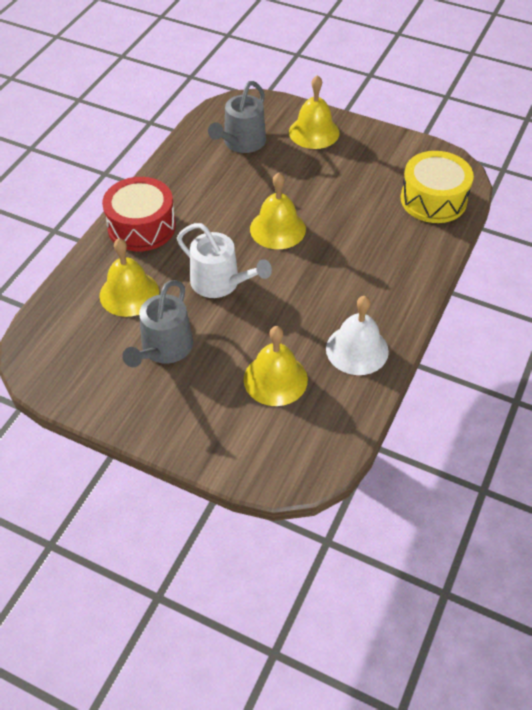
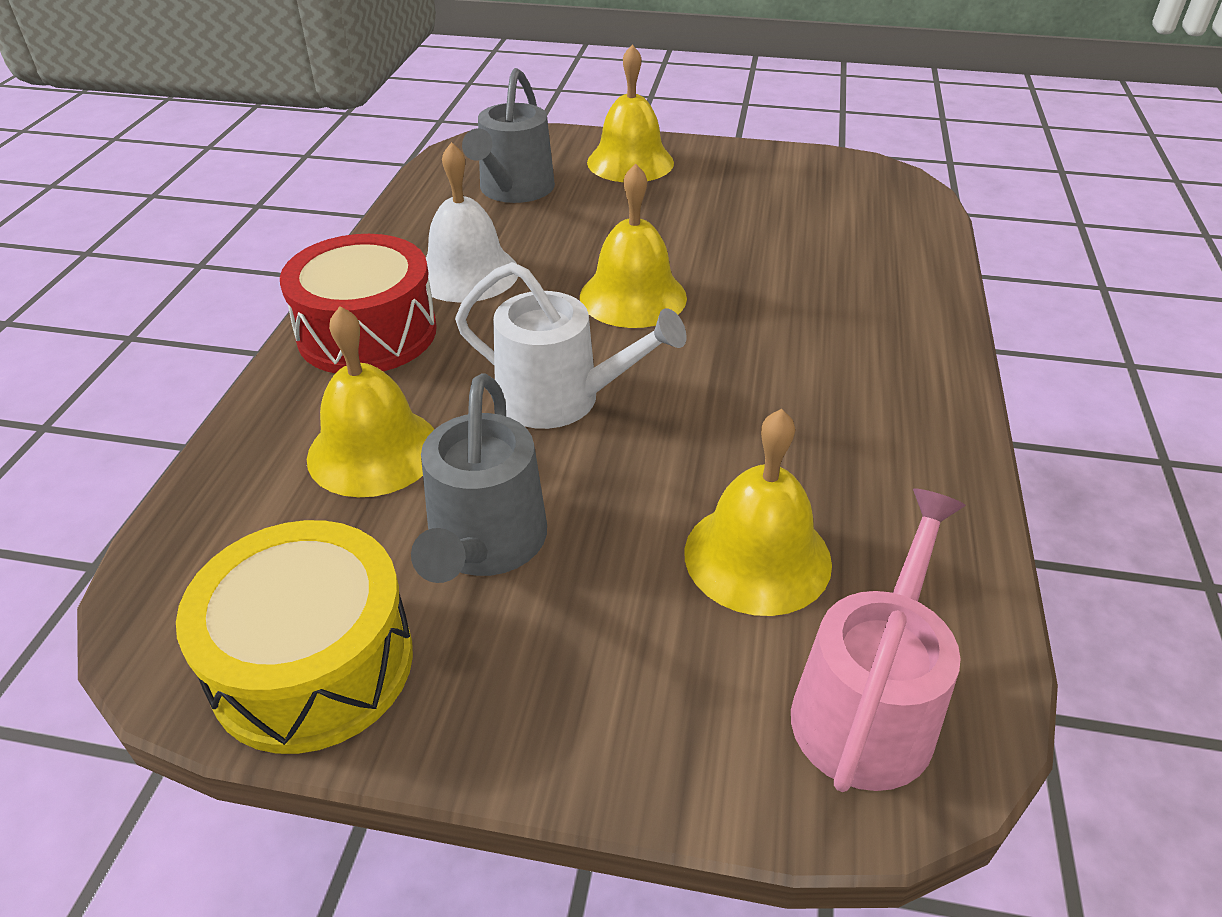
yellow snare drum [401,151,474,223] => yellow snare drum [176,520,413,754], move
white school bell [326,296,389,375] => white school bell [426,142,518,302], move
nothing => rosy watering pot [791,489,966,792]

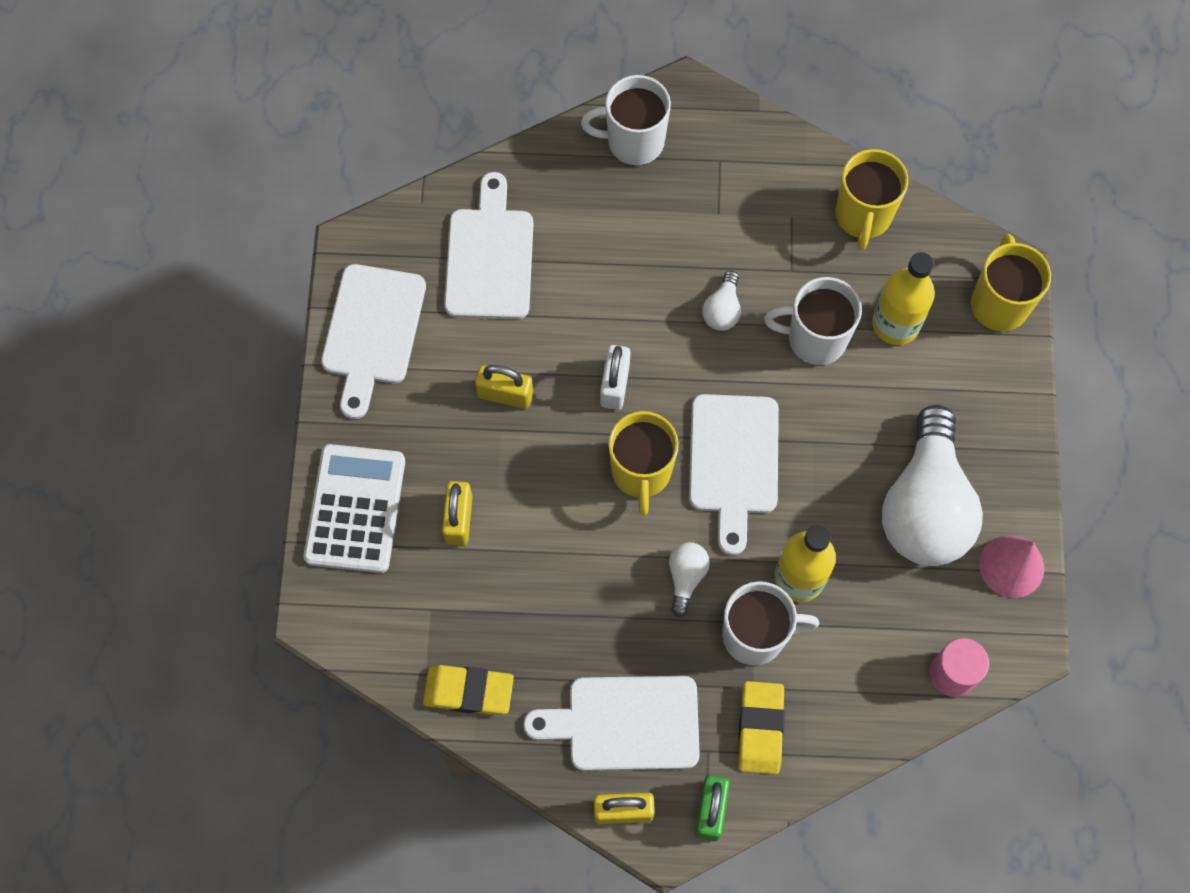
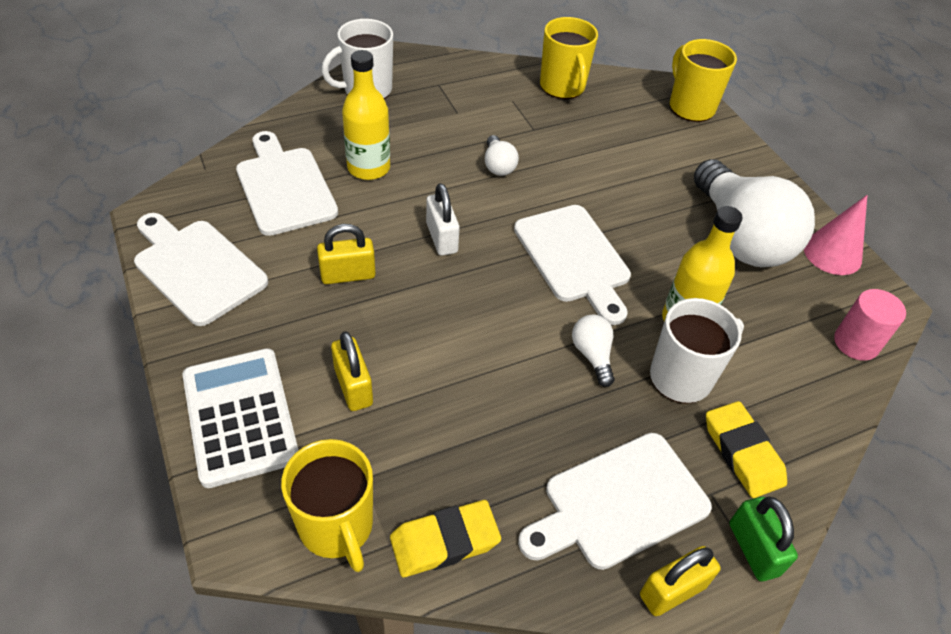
white chopping board [321,264,426,419] => white chopping board [134,213,268,326], 150 degrees clockwise
yellow coffee mug [608,411,679,516] => yellow coffee mug [281,439,373,572], move
yellow flask [872,252,935,345] => yellow flask [342,50,390,180], move
white coffee mug [764,277,862,365] => nothing

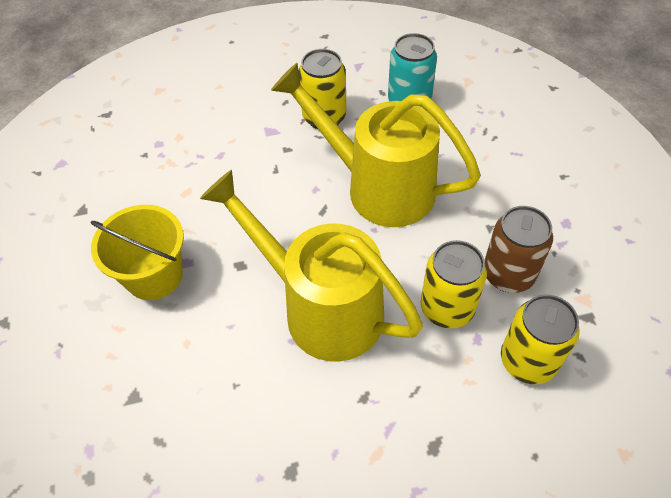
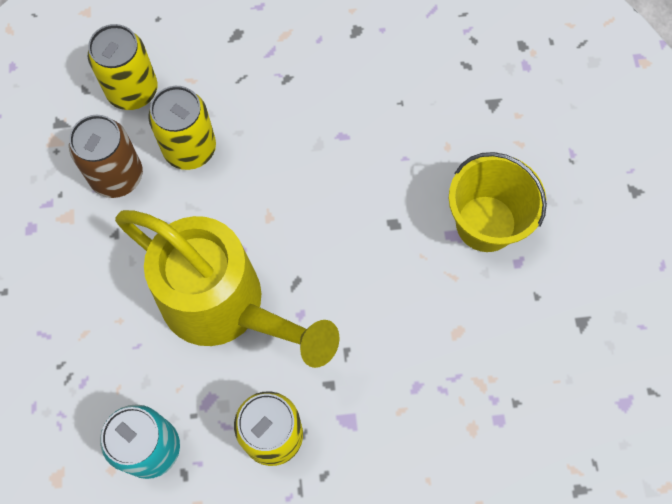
yellow watering pot [200,170,423,362] => nothing

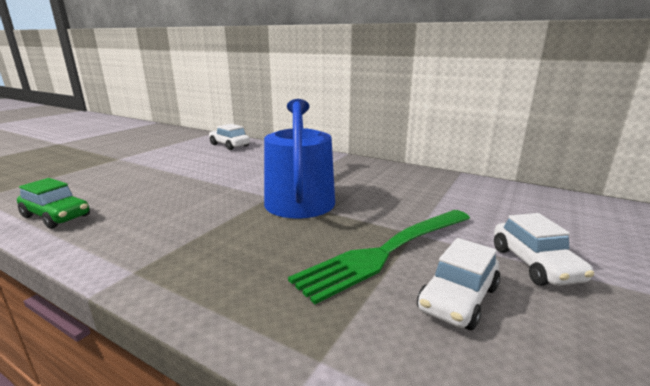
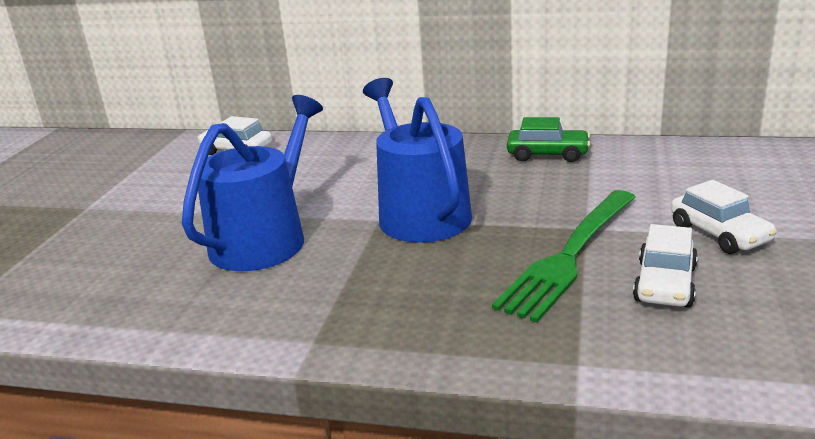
nothing => cobalt watering pot [182,95,323,271]
emerald car [17,178,90,229] => emerald car [507,117,590,162], move

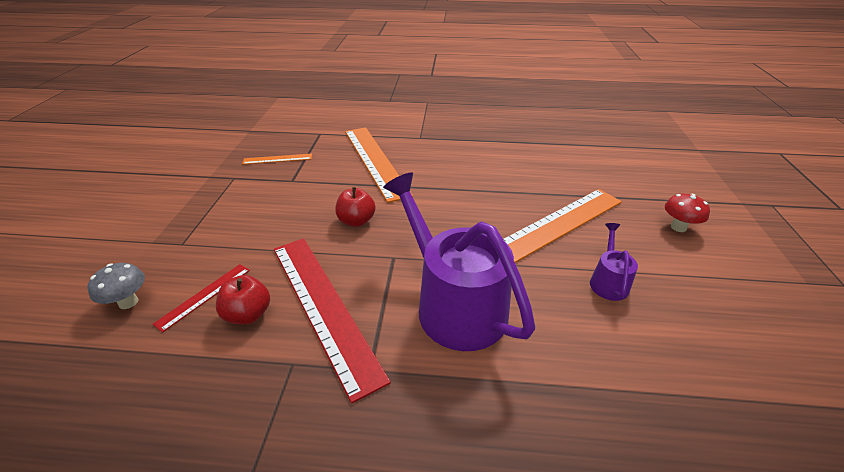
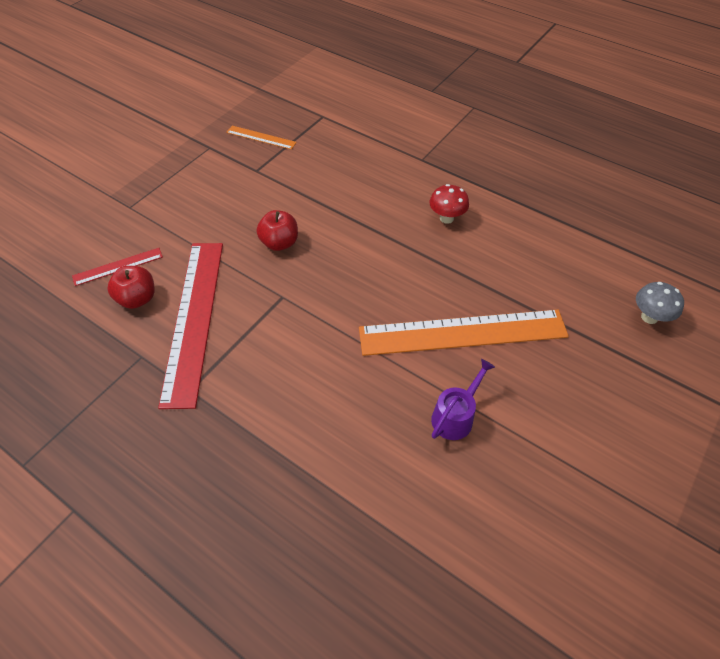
crimson mushroom [665,194,710,232] => crimson mushroom [429,184,469,224], move
ash-grey mushroom [87,263,145,309] => ash-grey mushroom [636,282,684,324], move
orange-coloured straightedge [345,127,413,203] => nothing
royal purple watering pot [383,173,535,351] => nothing

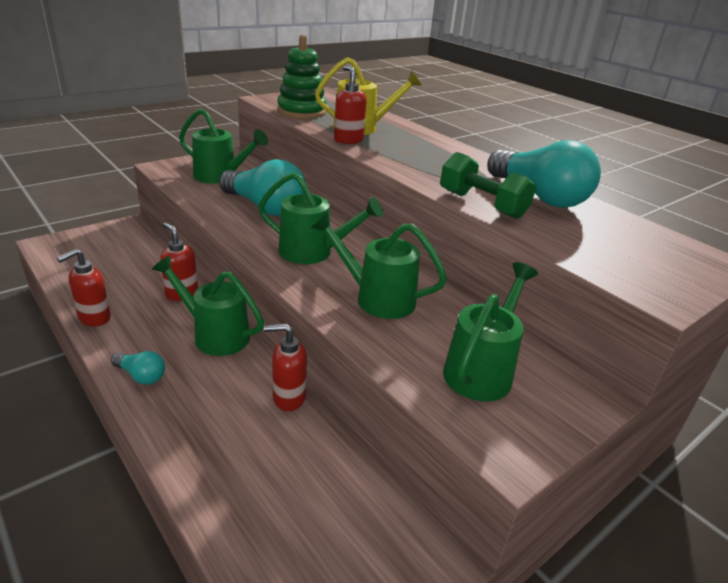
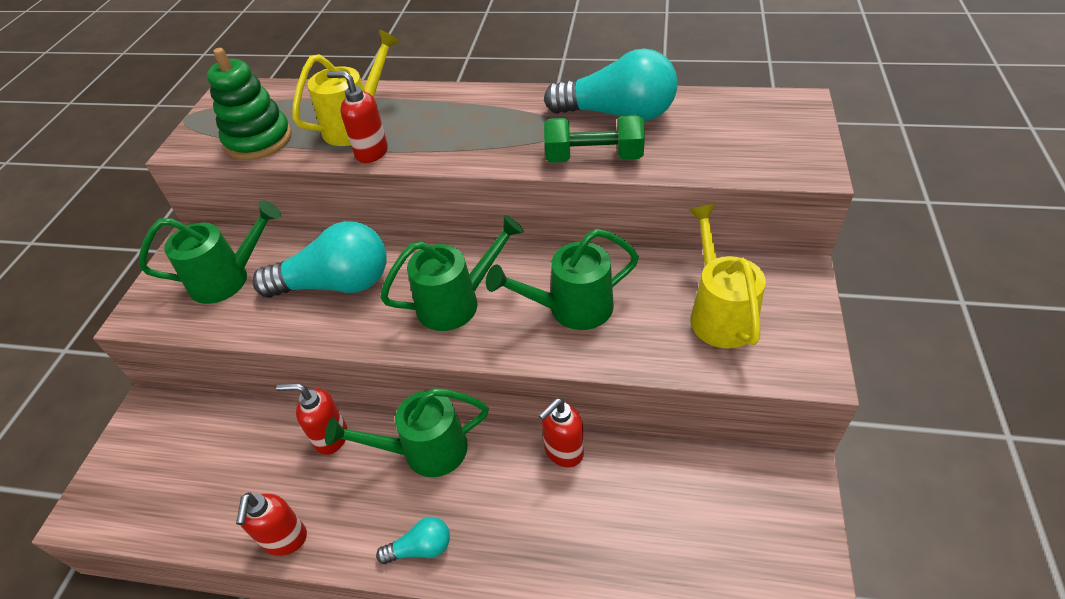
emerald watering pot [443,262,538,402] => yellow watering pot [689,204,766,349]

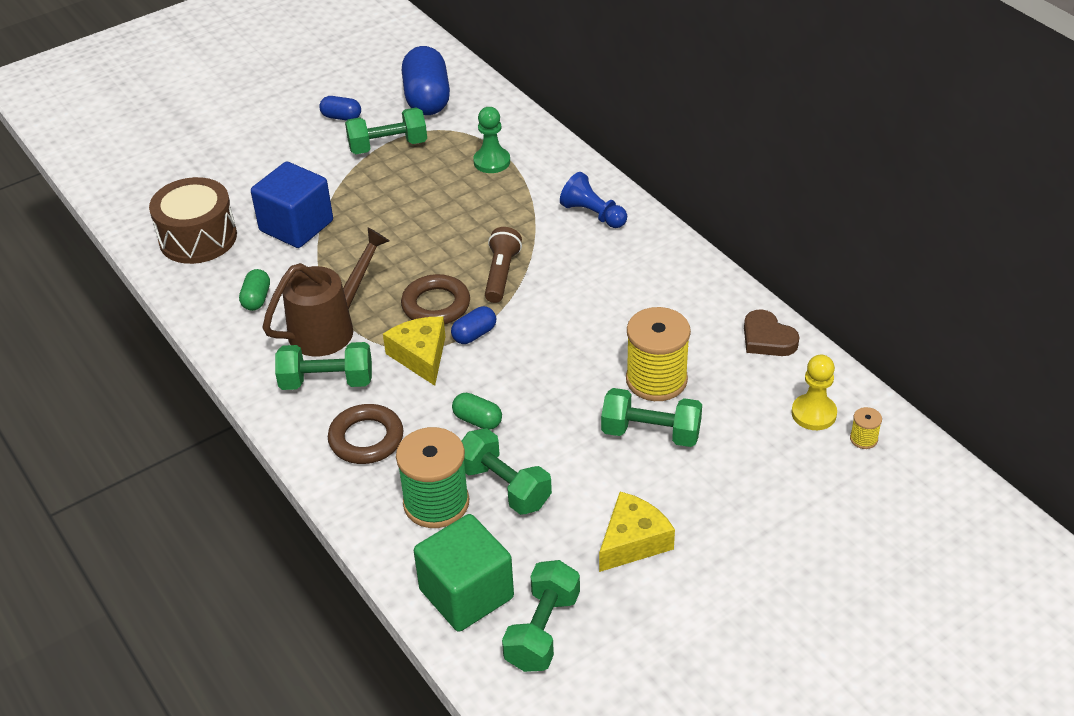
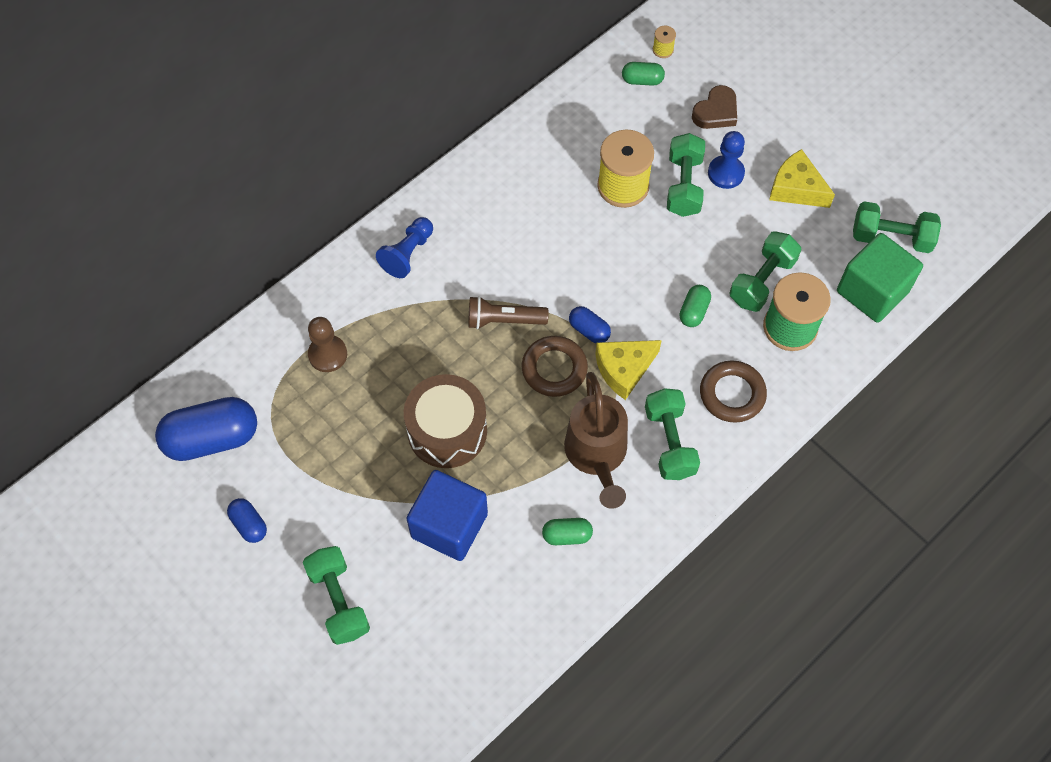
cobalt capsule [319,96,361,121] => cobalt capsule [227,498,267,543], 45 degrees counterclockwise
emerald dumbbell [345,108,427,154] => emerald dumbbell [303,546,370,645], move
emerald game pawn [473,107,510,173] => dark brown game pawn [308,317,347,372]
dark brown snare drum [149,177,237,264] => dark brown snare drum [404,374,487,468], move
dark brown watering pot [263,228,389,356] => dark brown watering pot [564,372,628,509], 135 degrees counterclockwise
yellow game pawn [792,355,837,430] => emerald capsule [622,62,665,86]
dark brown heart shape [744,309,799,356] => dark brown heart shape [692,85,737,129], move
nothing => cobalt game pawn [708,131,745,189]

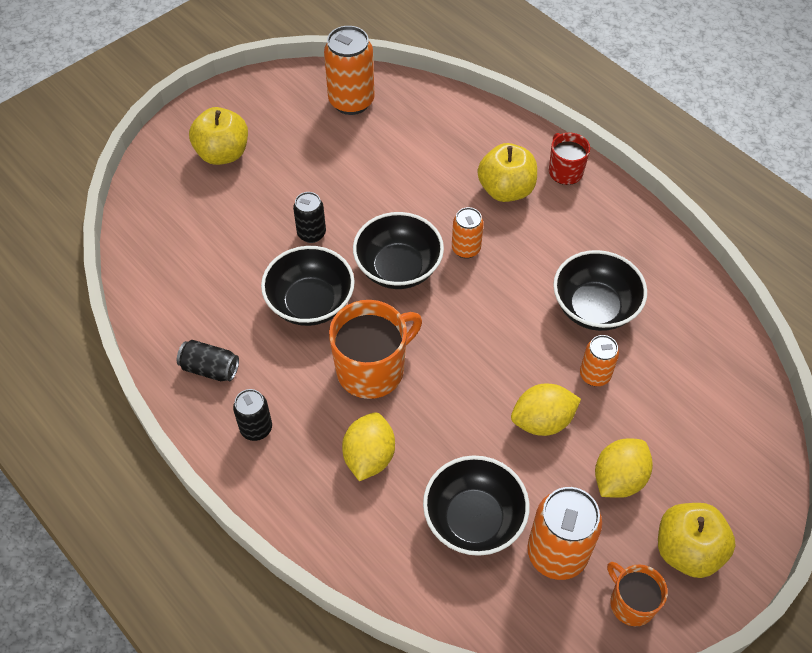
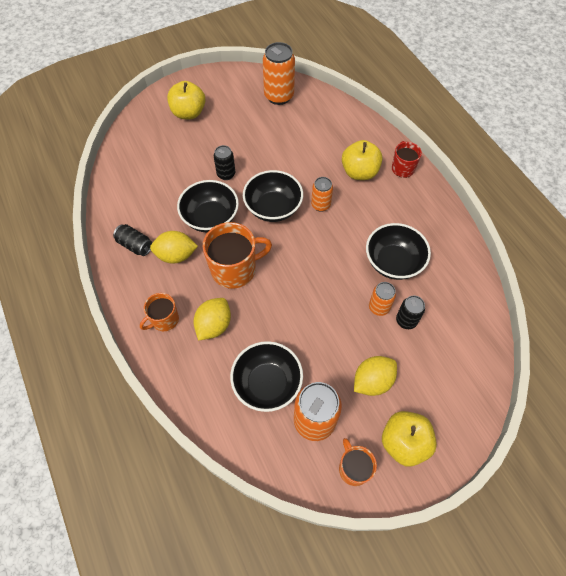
nothing => orange-coloured coffee mug [140,293,179,331]
yellow toy lemon [511,383,581,436] => yellow toy lemon [150,231,198,264], move
ebony can [233,389,272,441] => ebony can [396,295,425,329], move

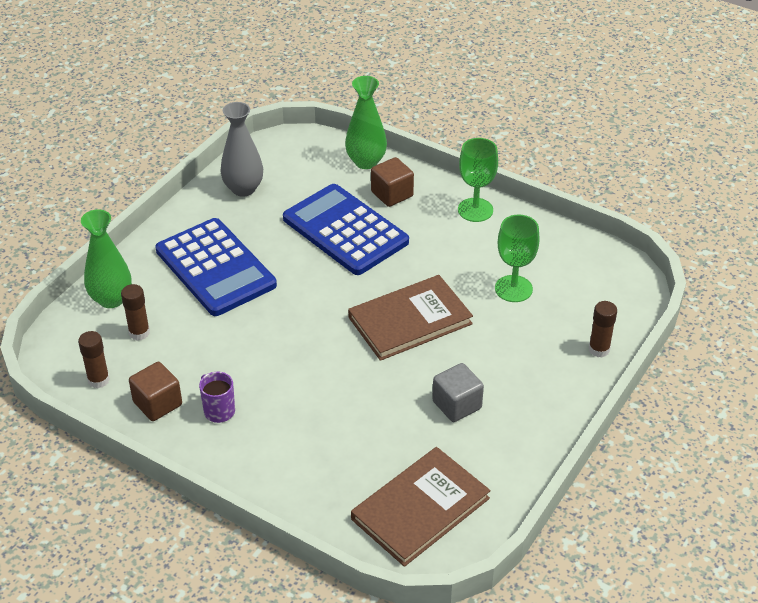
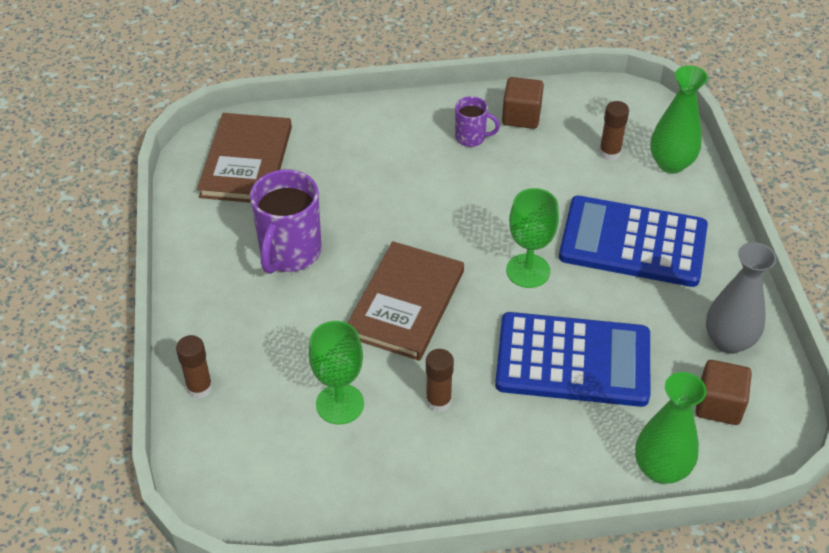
ash-grey solid cube [432,363,484,422] => royal purple coffee mug [250,169,321,274]
dark brown glue stick [78,331,110,388] => dark brown glue stick [426,349,454,412], move
emerald chalice [458,138,498,222] => emerald chalice [506,188,559,288], move
dark brown solid cube [371,157,414,207] => dark brown solid cube [696,360,752,425], move

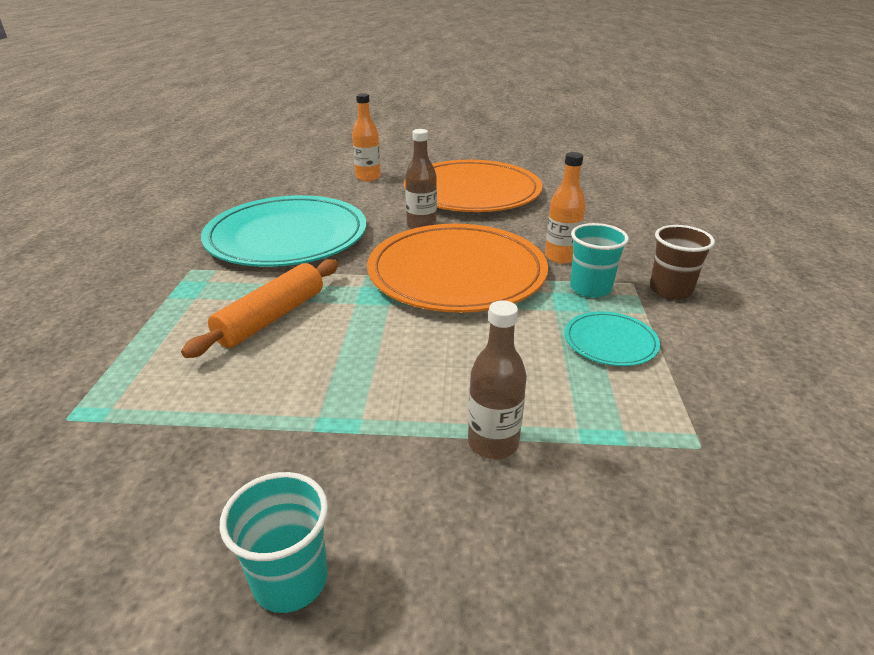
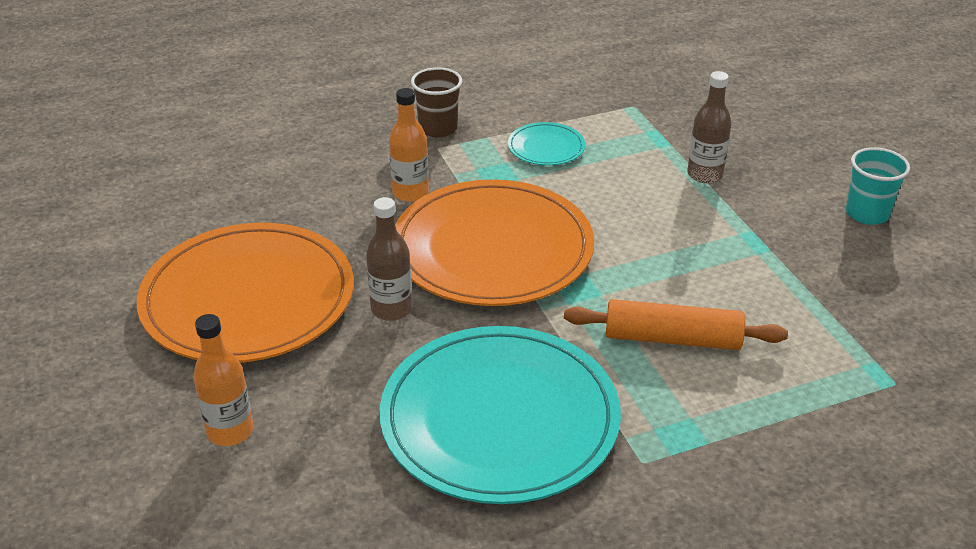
turquoise beaker [570,223,629,297] => nothing

